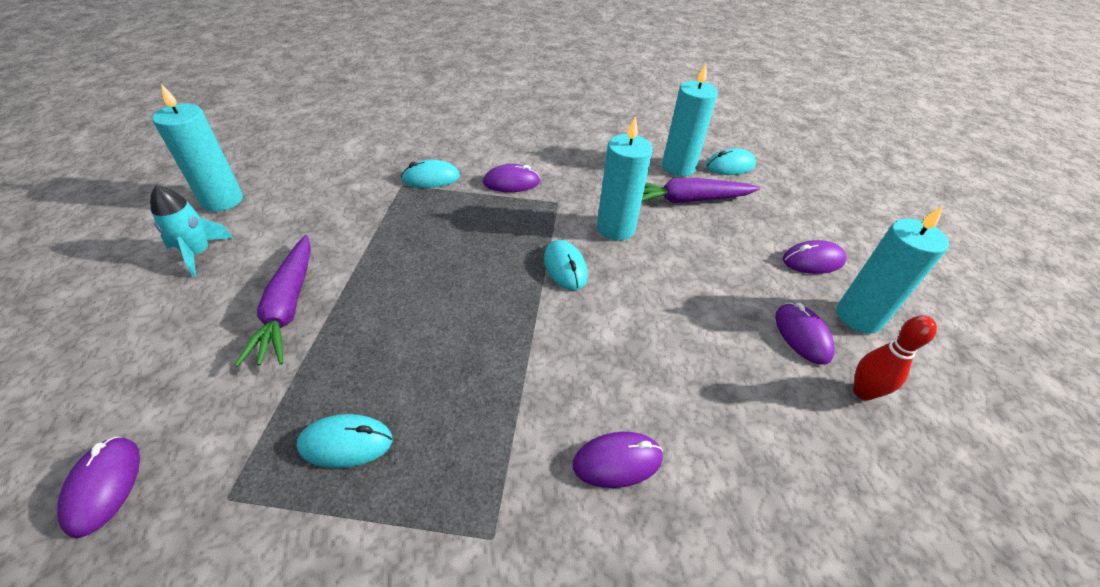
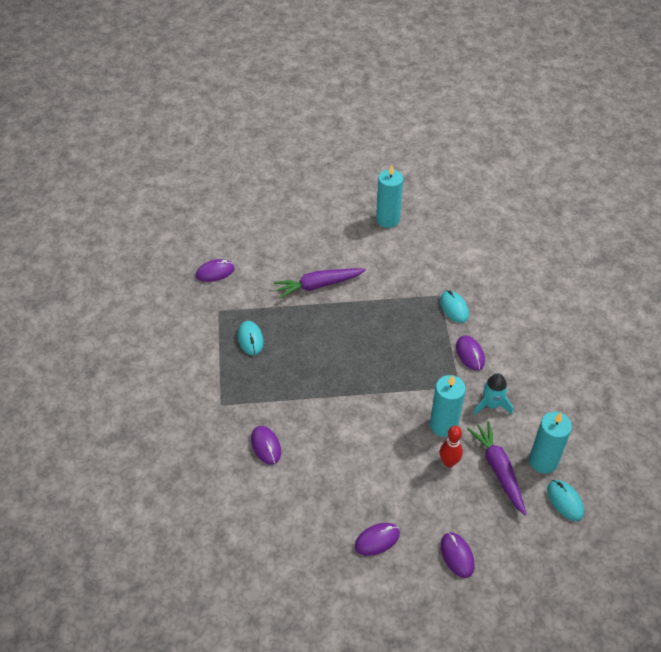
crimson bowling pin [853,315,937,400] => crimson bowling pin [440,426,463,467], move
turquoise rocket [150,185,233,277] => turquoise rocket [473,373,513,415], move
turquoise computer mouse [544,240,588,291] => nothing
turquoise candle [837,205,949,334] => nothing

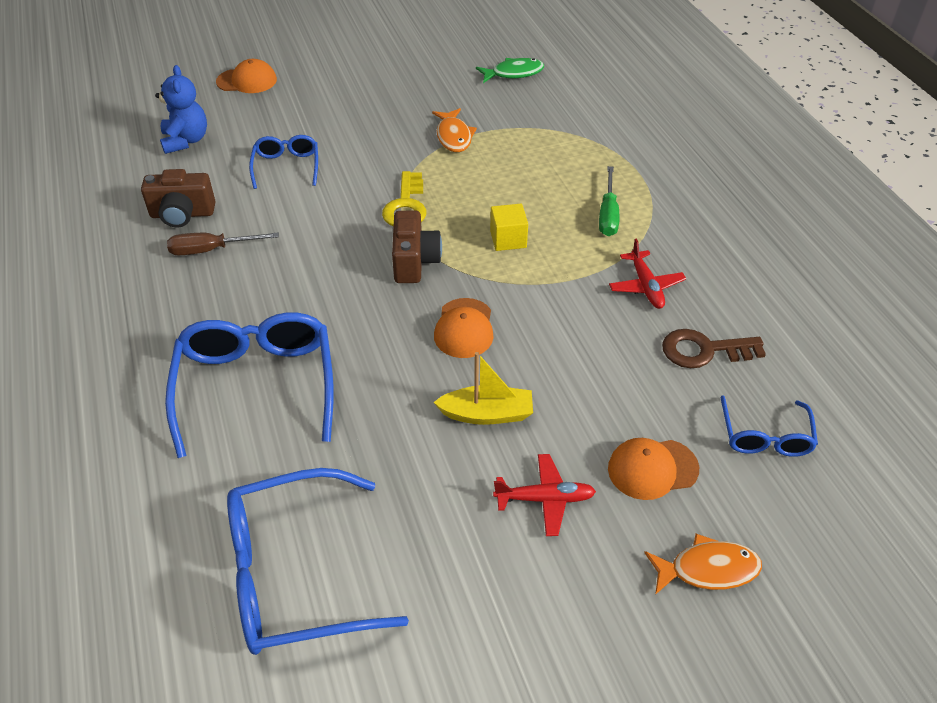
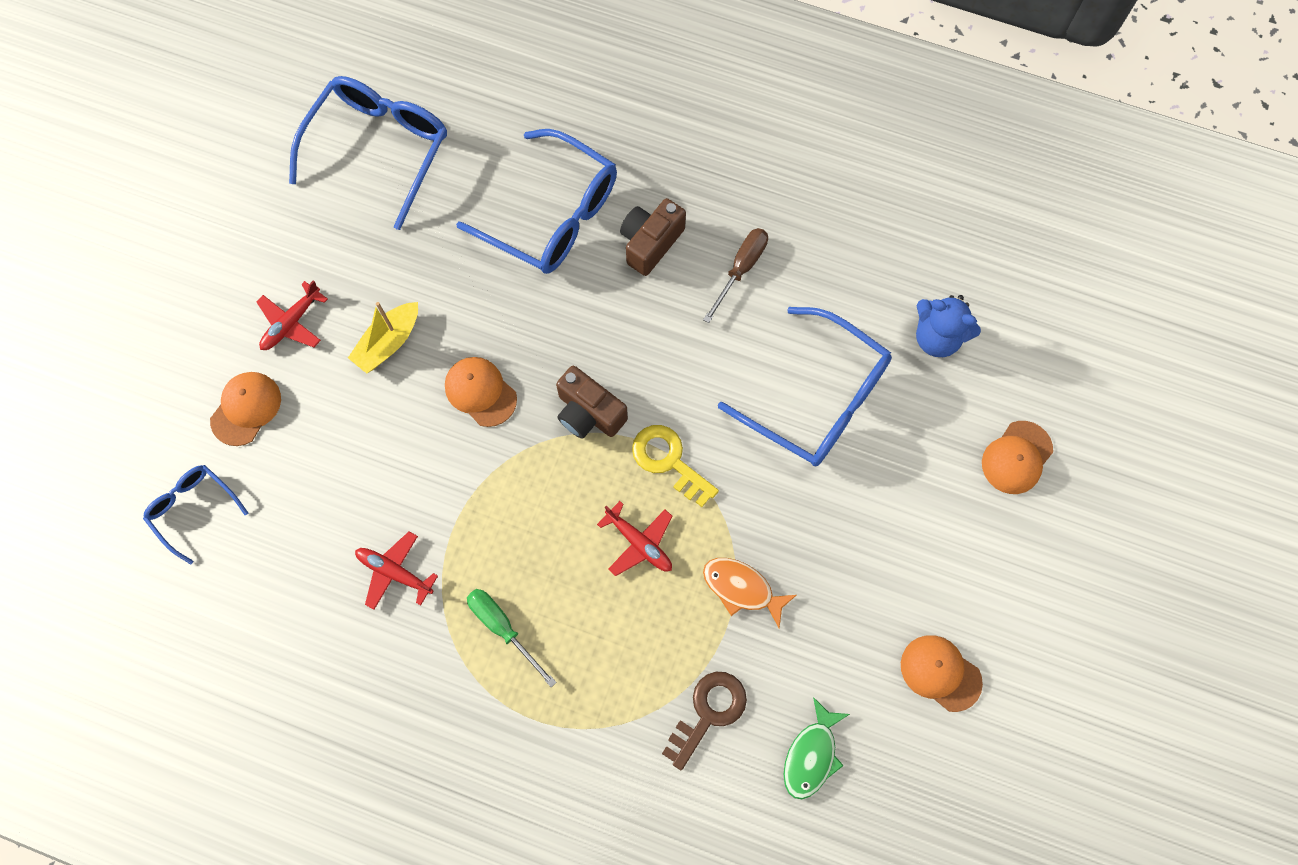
nothing => crimson aeroplane [597,501,672,576]
dark brown photo camera [141,169,216,227] => dark brown photo camera [620,198,686,276], move
dark brown latchkey [662,329,766,368] => dark brown latchkey [662,672,747,770], move
cobalt eyeglasses [249,135,318,189] => cobalt eyeglasses [718,307,892,467], x1.85
nothing => orange-coloured cap [901,635,983,712]
yellow solid cube [490,204,528,251] => nothing
orange-coloured toy fish [644,534,762,595] => nothing

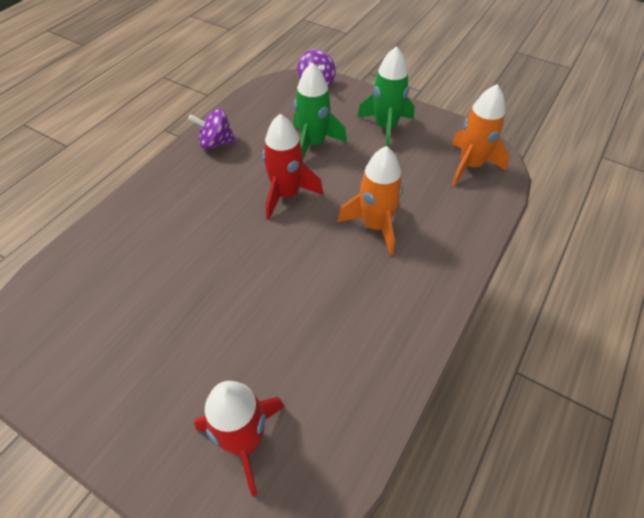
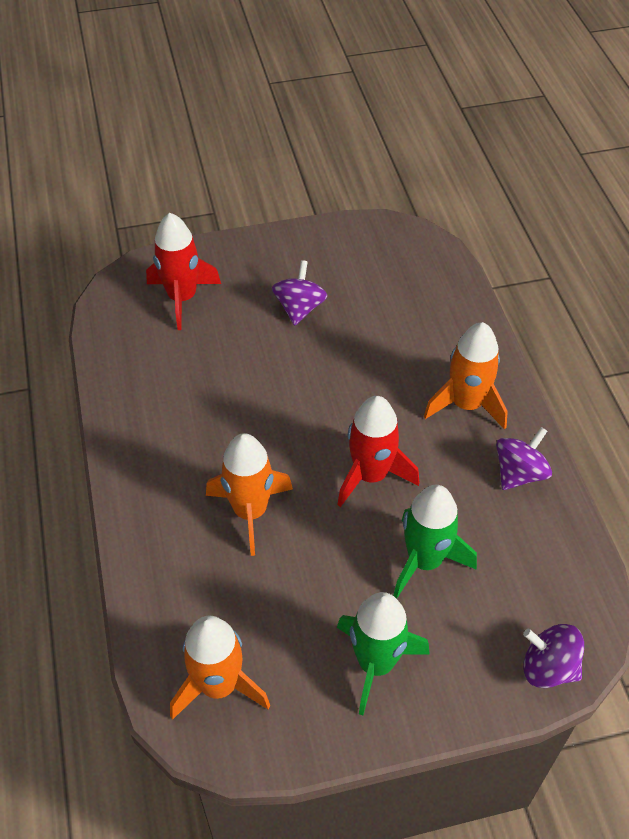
nothing => royal purple toy top [272,260,327,326]
nothing => orange-coloured rocket [424,322,508,430]

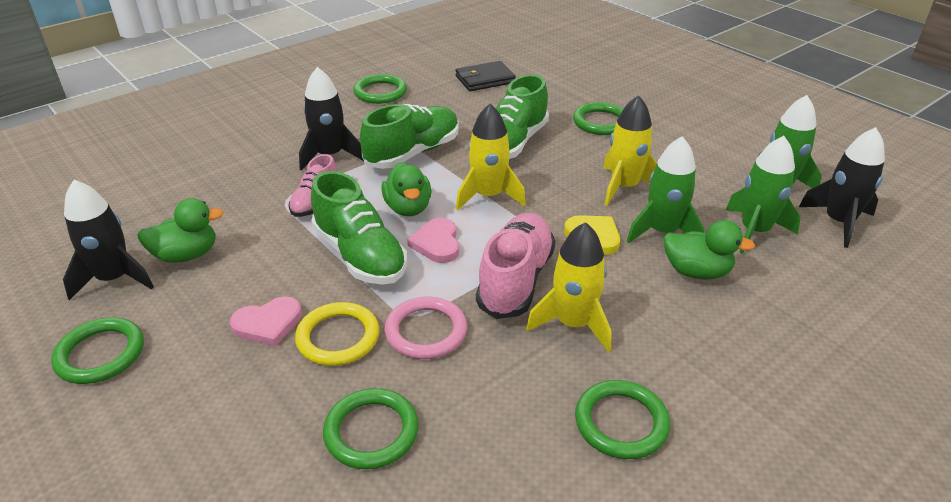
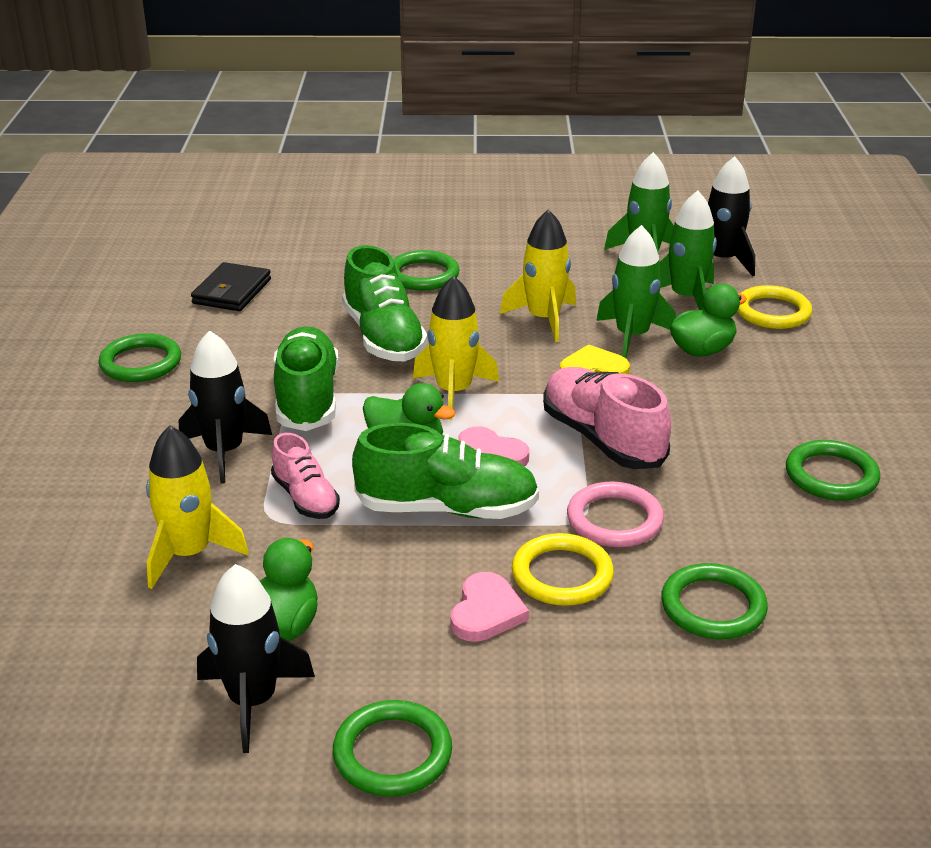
yellow rocket [526,222,612,352] => yellow rocket [146,426,249,589], move
nothing => yellow hoop [737,285,812,329]

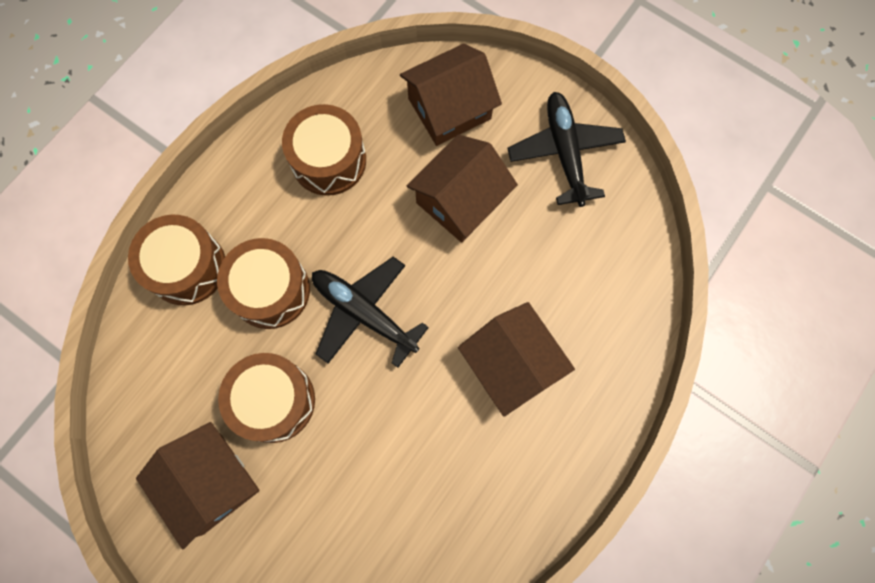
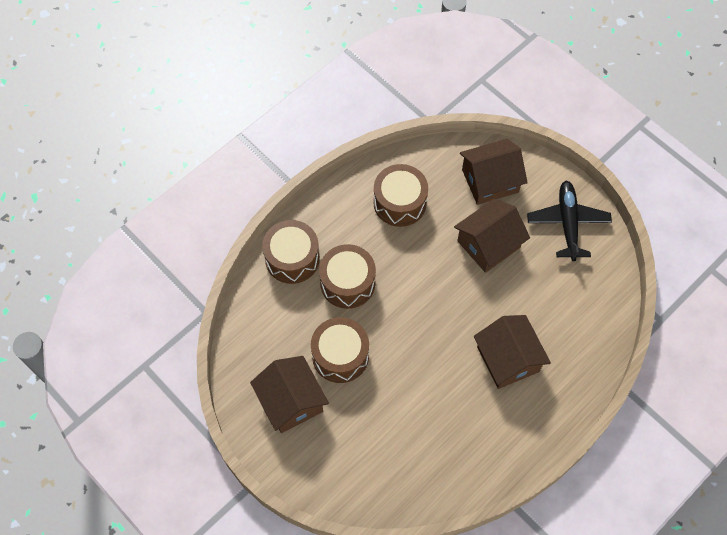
ebony aeroplane [312,257,429,368] => nothing

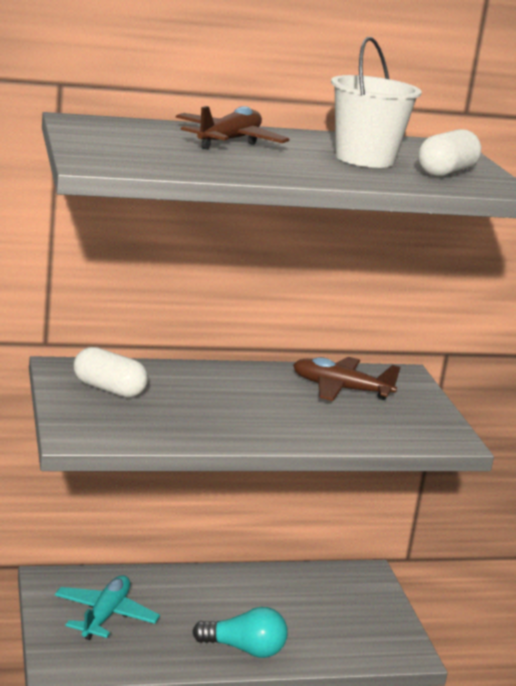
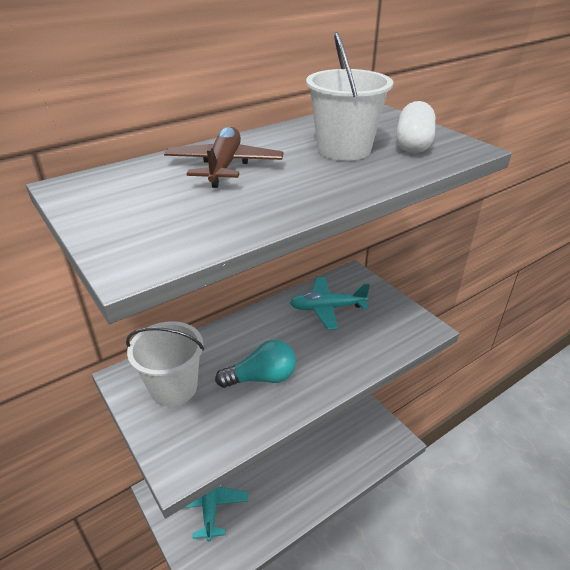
white capsule [73,347,148,398] => white sand bucket [126,321,204,406]
turquoise light bulb [192,607,288,658] => turquoise light bulb [215,340,296,388], move
dark brown aeroplane [293,357,401,401] => turquoise aeroplane [290,277,370,330]

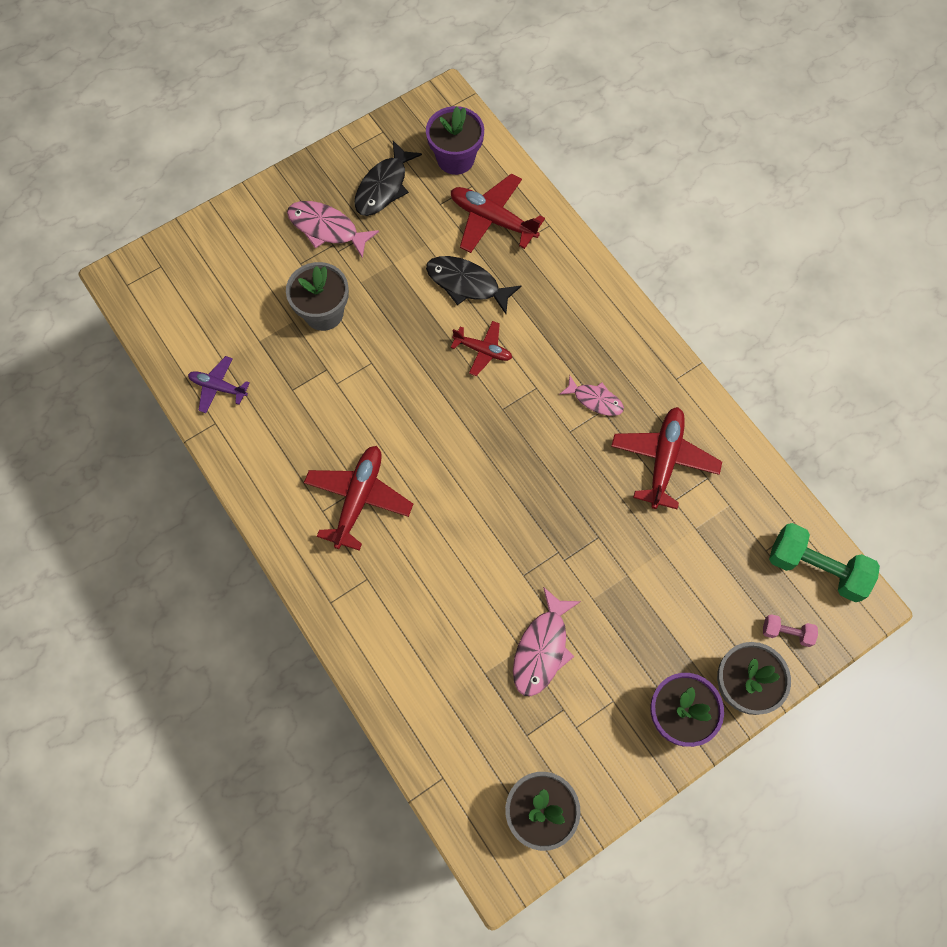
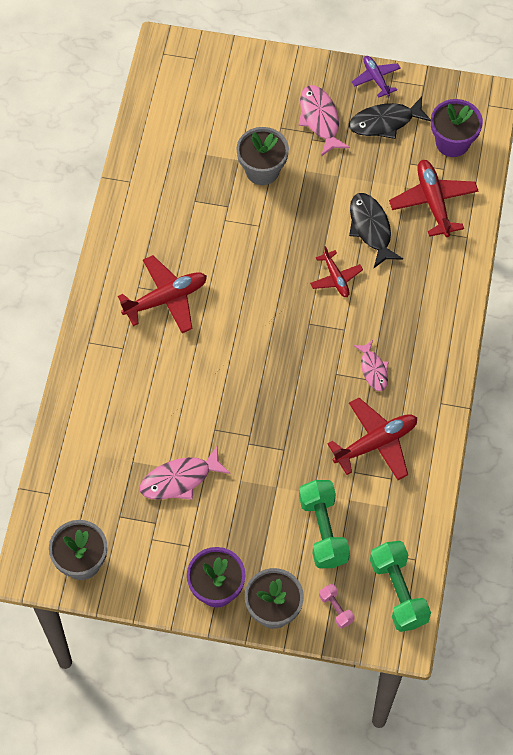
nothing => emerald dumbbell [299,480,350,568]
royal purple aeroplane [188,356,250,413] => royal purple aeroplane [352,56,401,97], move

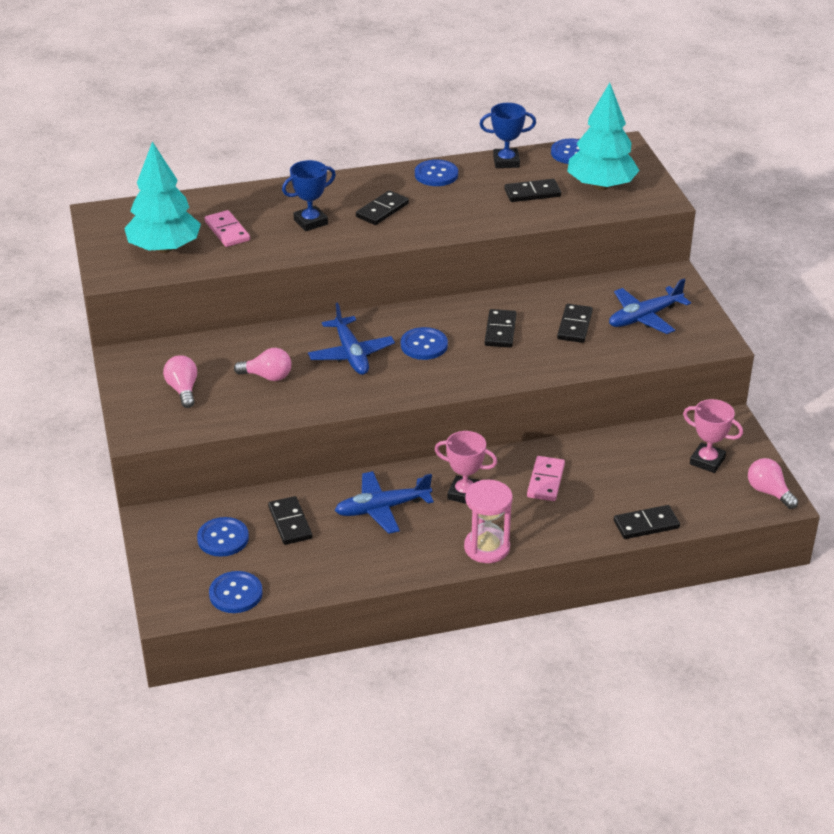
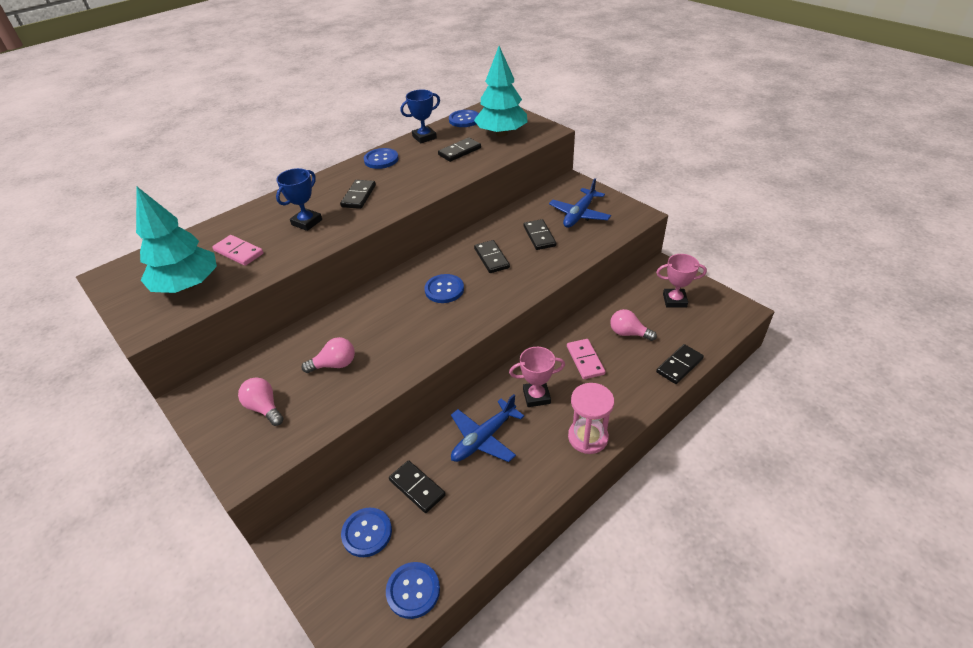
rosy light bulb [748,458,798,509] => rosy light bulb [610,309,657,341], move
cobalt aeroplane [308,303,395,375] => nothing

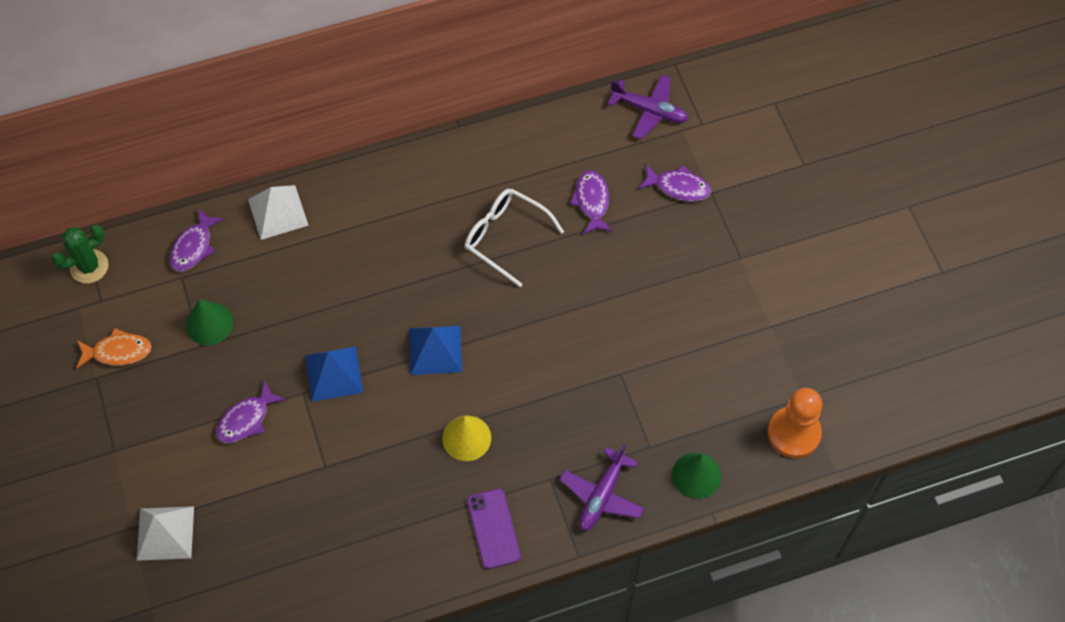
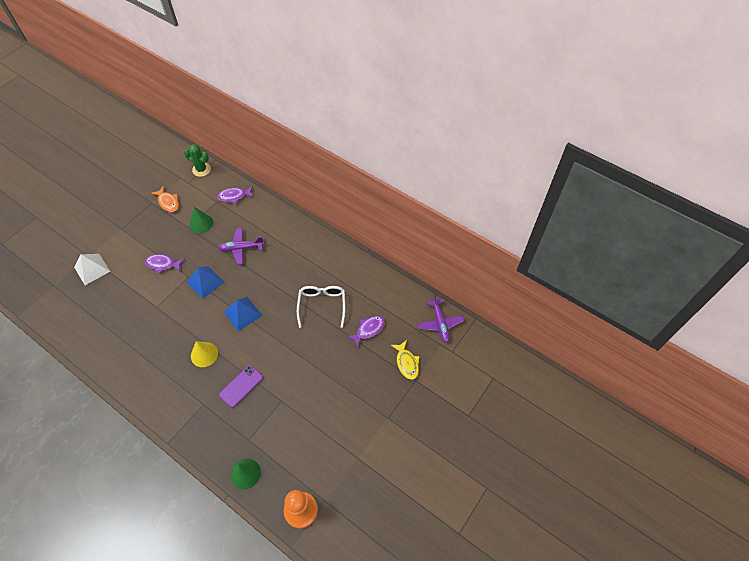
royal purple aeroplane [560,445,645,531] => royal purple aeroplane [218,228,264,265], move
royal purple smartphone [467,489,521,569] => royal purple smartphone [219,365,263,408], move
royal purple toy fish [638,165,711,201] => yellow toy fish [391,340,420,380]
white solid pyramid [248,185,309,240] => nothing

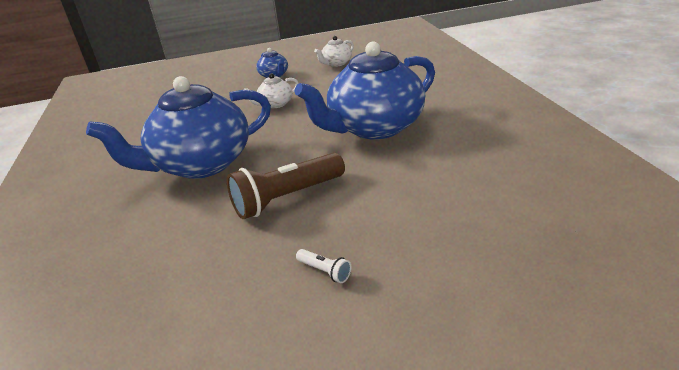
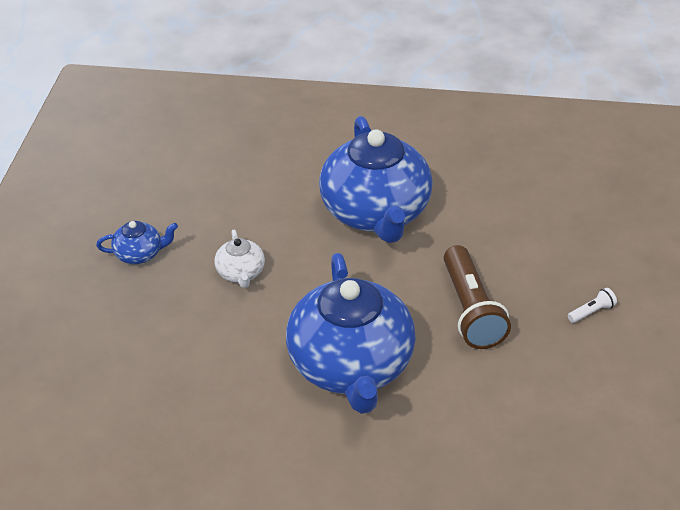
white tea pot [314,36,354,67] => nothing

